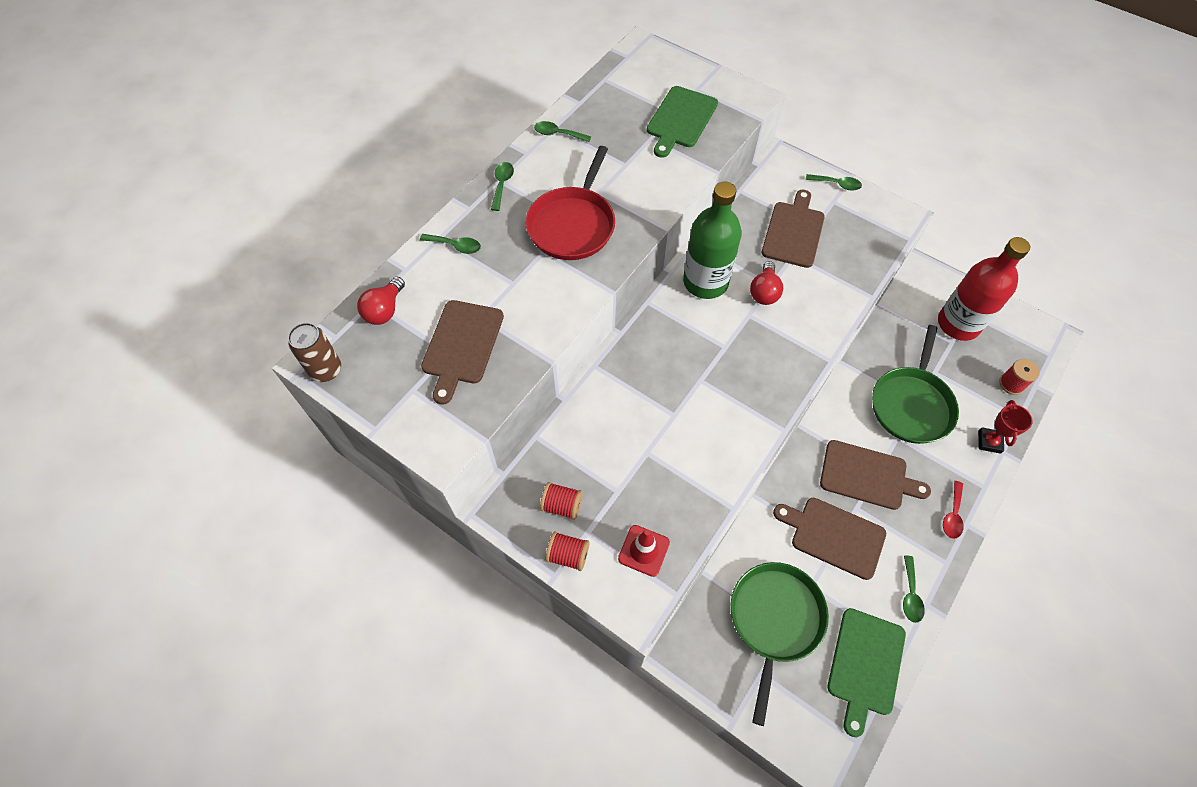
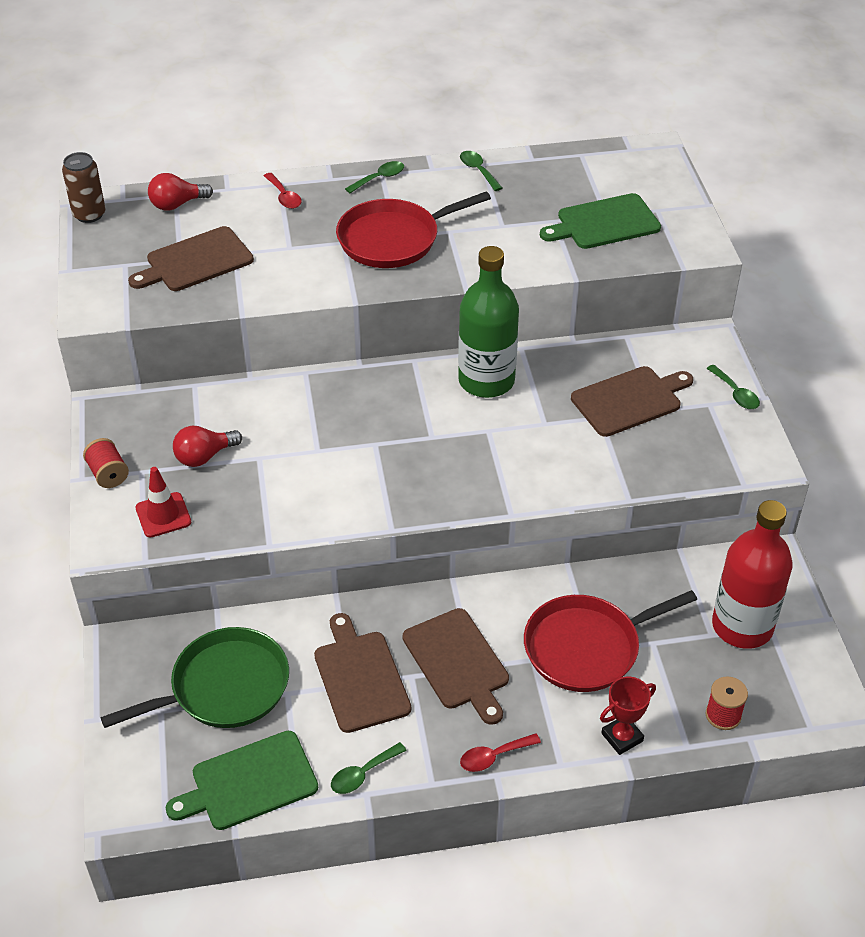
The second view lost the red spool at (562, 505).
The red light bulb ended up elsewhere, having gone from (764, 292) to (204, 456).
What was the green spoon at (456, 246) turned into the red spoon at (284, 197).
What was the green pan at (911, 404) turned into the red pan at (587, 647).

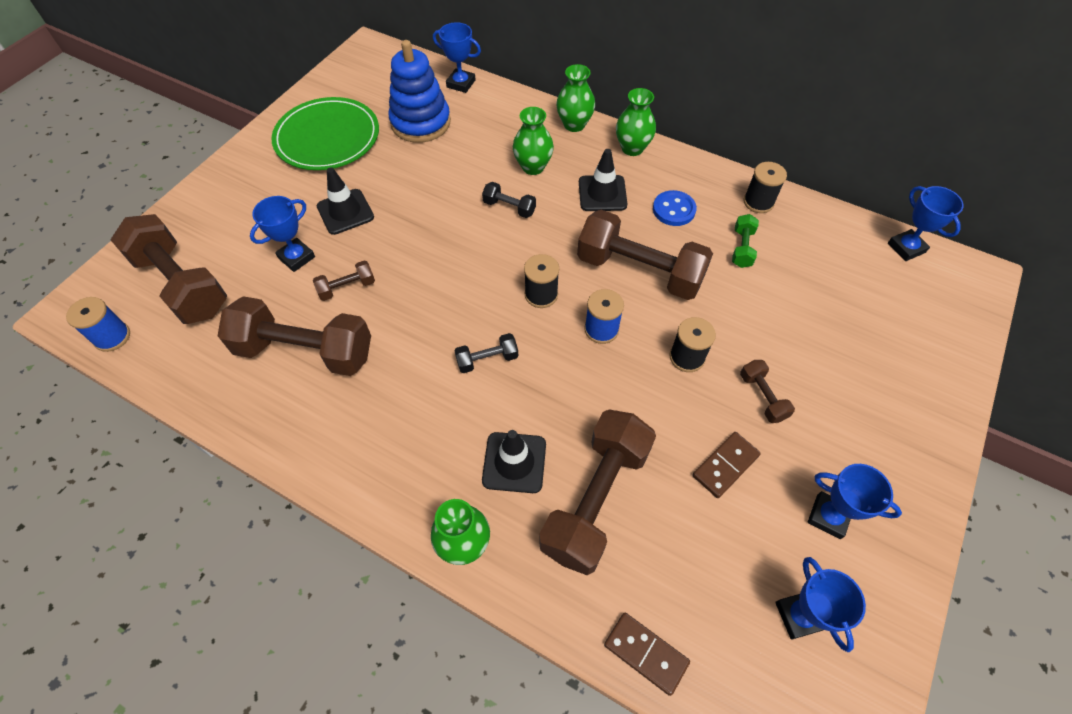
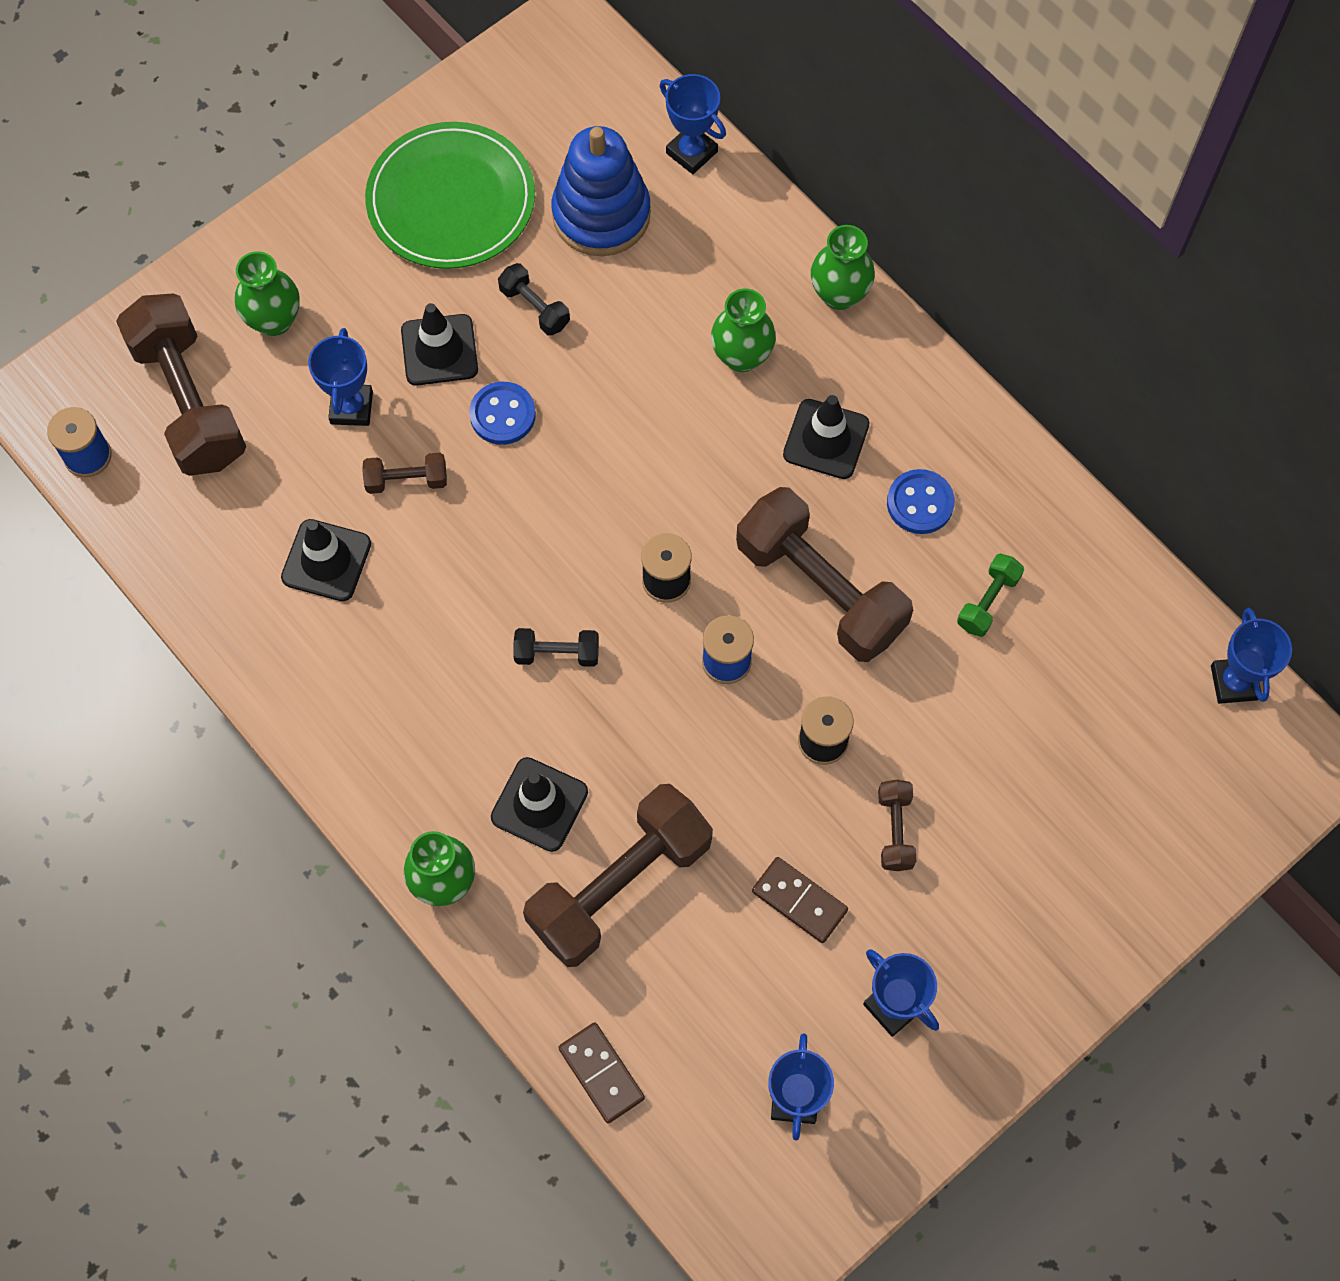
The second view lost the black spool at (758, 202).
The second view gained the blue button at (502, 415).
The black dumbbell ended up elsewhere, having gone from (509, 207) to (534, 307).
The green vase ended up elsewhere, having gone from (632, 148) to (274, 320).
Where the brown dumbbell stood at (305, 351), the black traffic cone came to stand at (326, 560).
The blue trophy at (296, 257) ended up facing another way, 60 degrees counterclockwise from before.
The brown domino at (725, 466) ended up facing another way, 60 degrees clockwise from before.

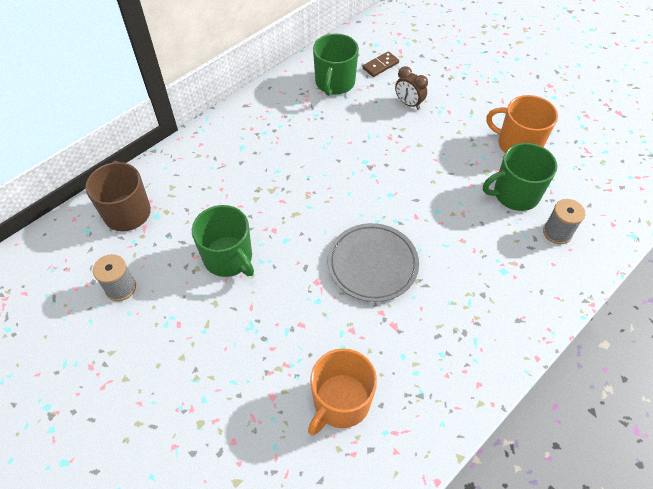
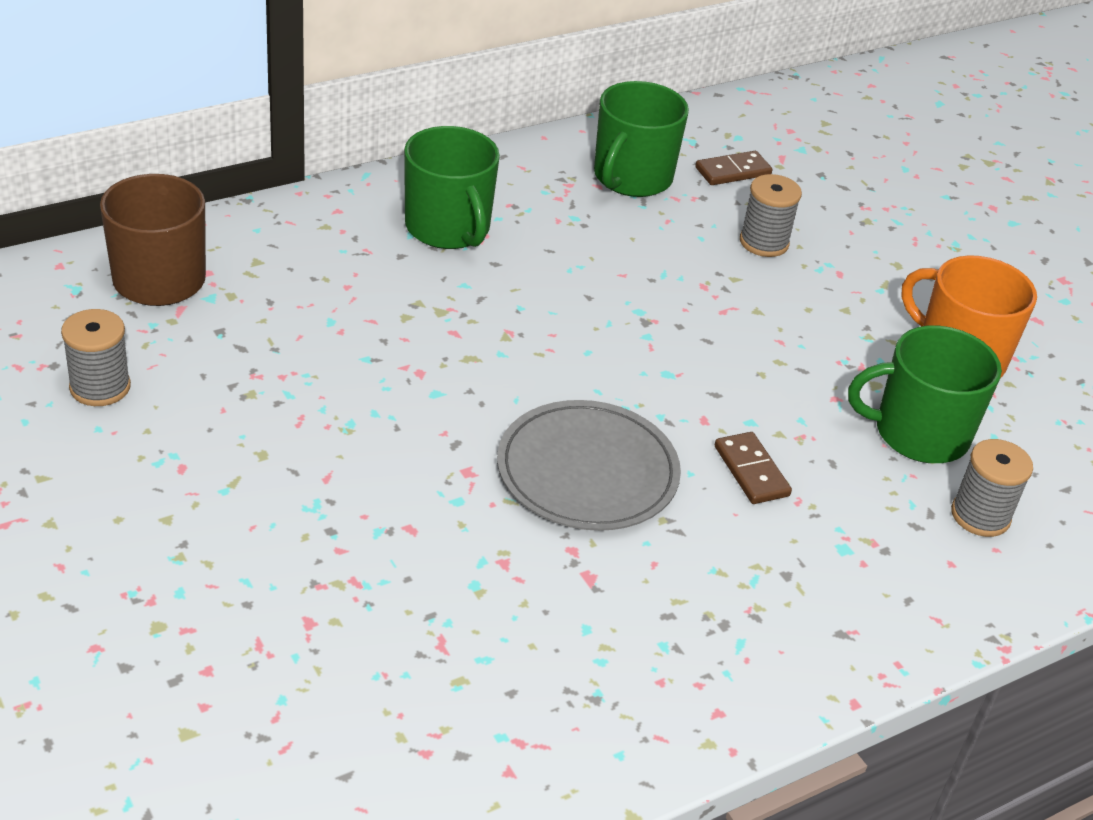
The second view lost the orange mug at (341, 402).
The second view gained the brown domino at (751, 471).
The green mug ended up elsewhere, having gone from (228, 258) to (448, 228).
Where the brown clock stood at (408, 103), the grey spool came to stand at (764, 242).

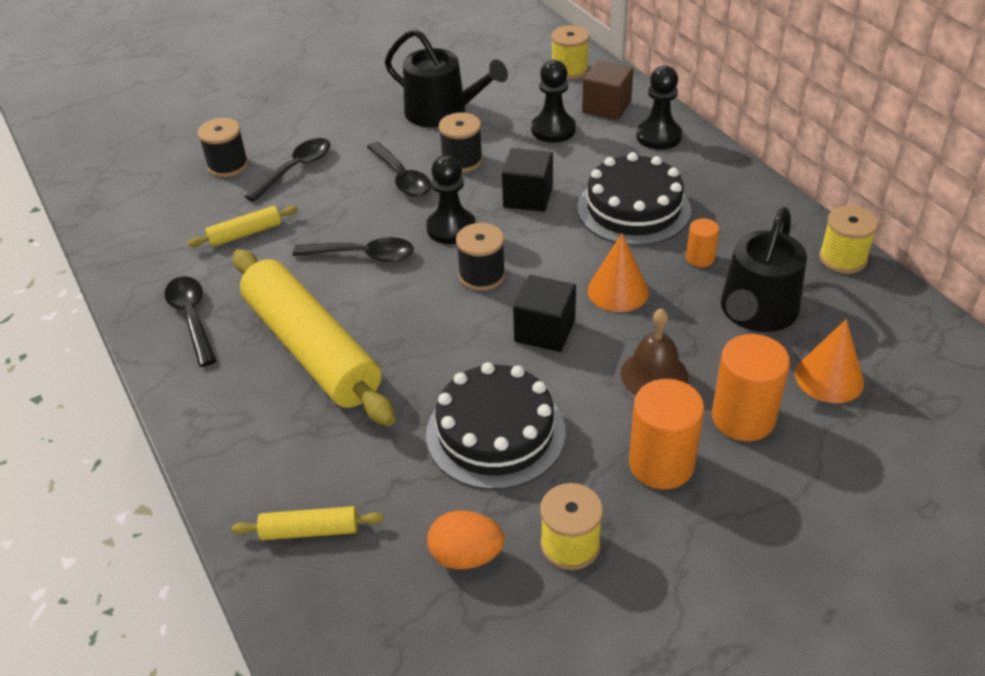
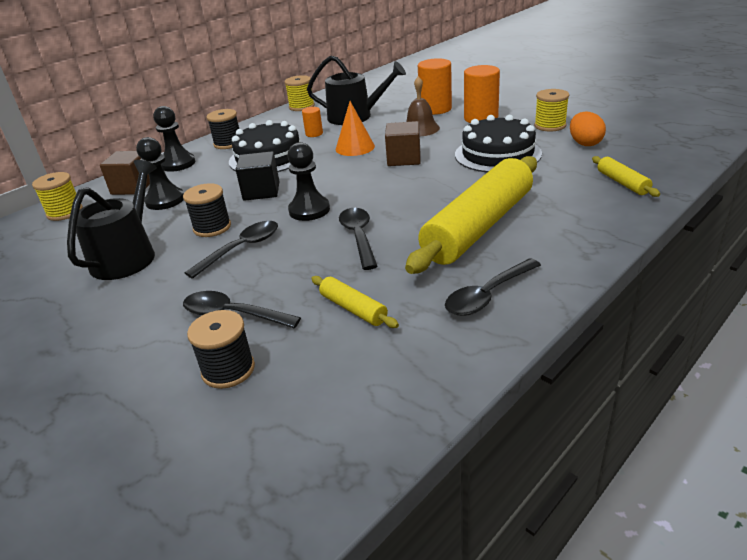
The second view lost the orange cone at (829, 378).
The black spool ended up elsewhere, having gone from (482, 275) to (228, 143).
What was the black cube at (544, 331) turned into the brown cube at (404, 159).

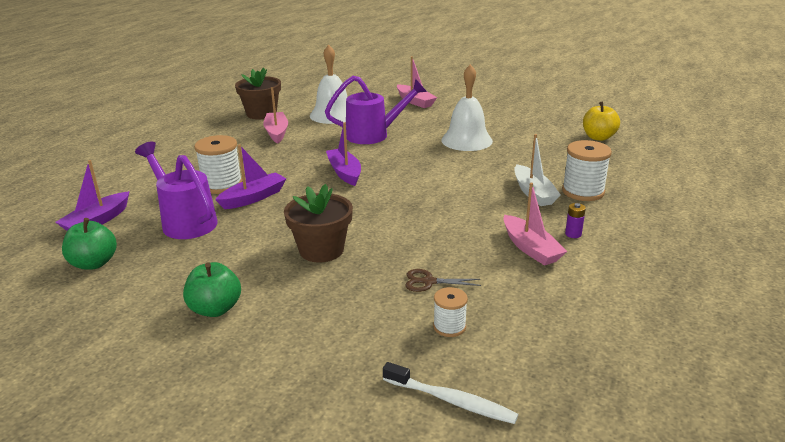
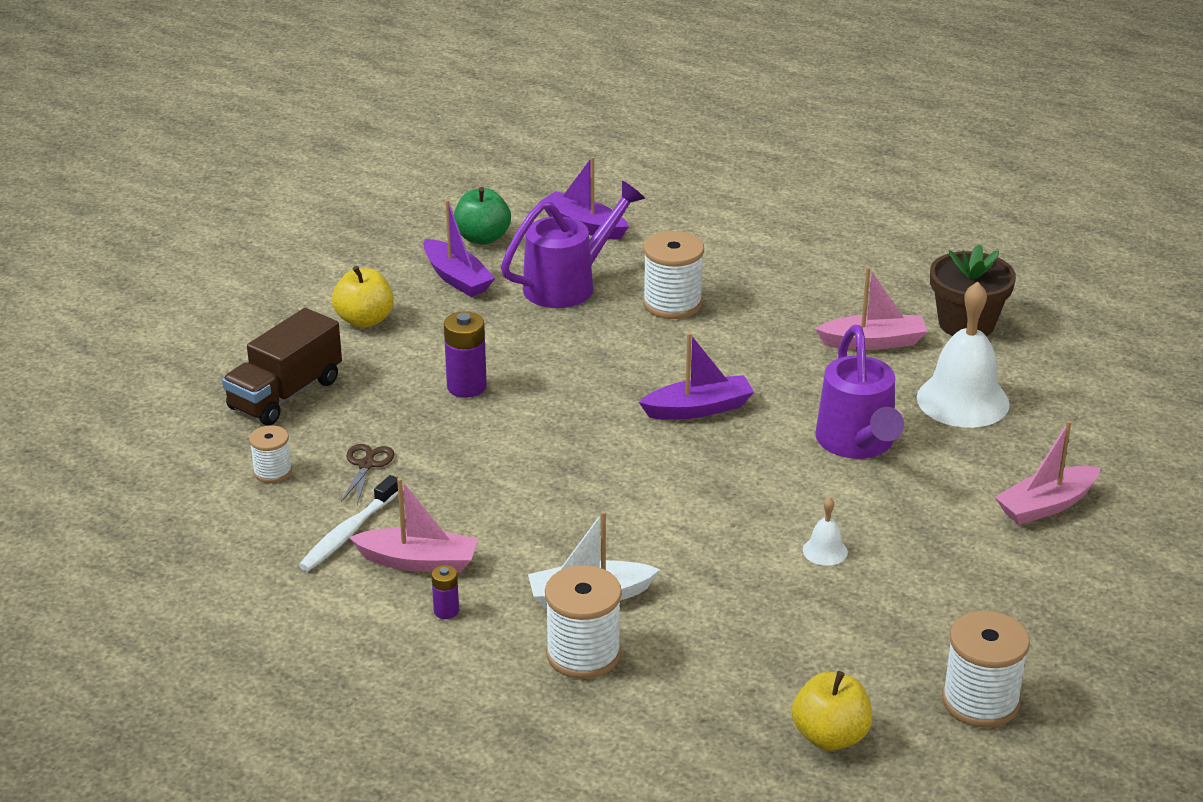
The second view gained the brown truck at (285, 394).
The second view gained the white spool at (980, 701).
The purple boat ended up elsewhere, having gone from (253, 198) to (457, 278).
The white toothbrush ended up elsewhere, having gone from (451, 401) to (348, 533).
Where the brown flower pot stood at (321, 250), the purple battery came to stand at (466, 387).
What was the green apple at (215, 309) turned into the yellow apple at (364, 320).
The pink boat at (530, 248) ended up facing another way, 150 degrees counterclockwise from before.
The size of the white bell at (466, 140) changed by a factor of 0.44.

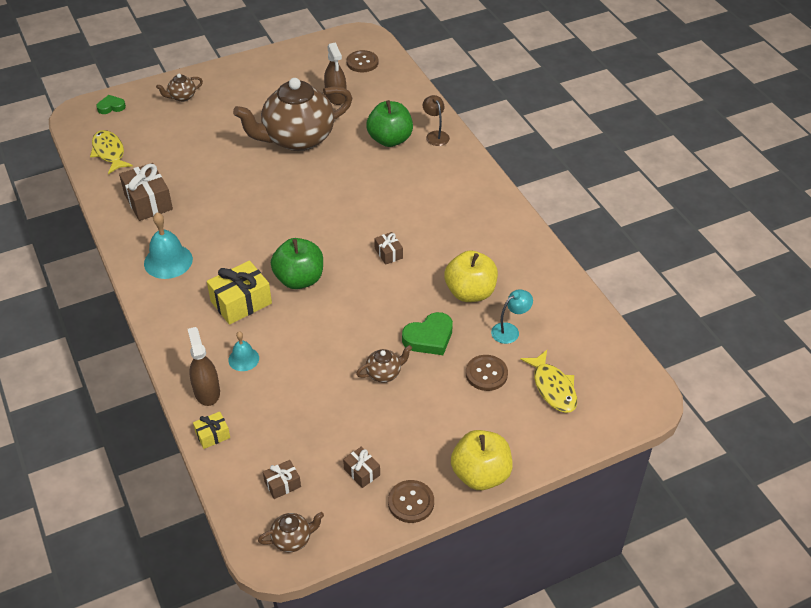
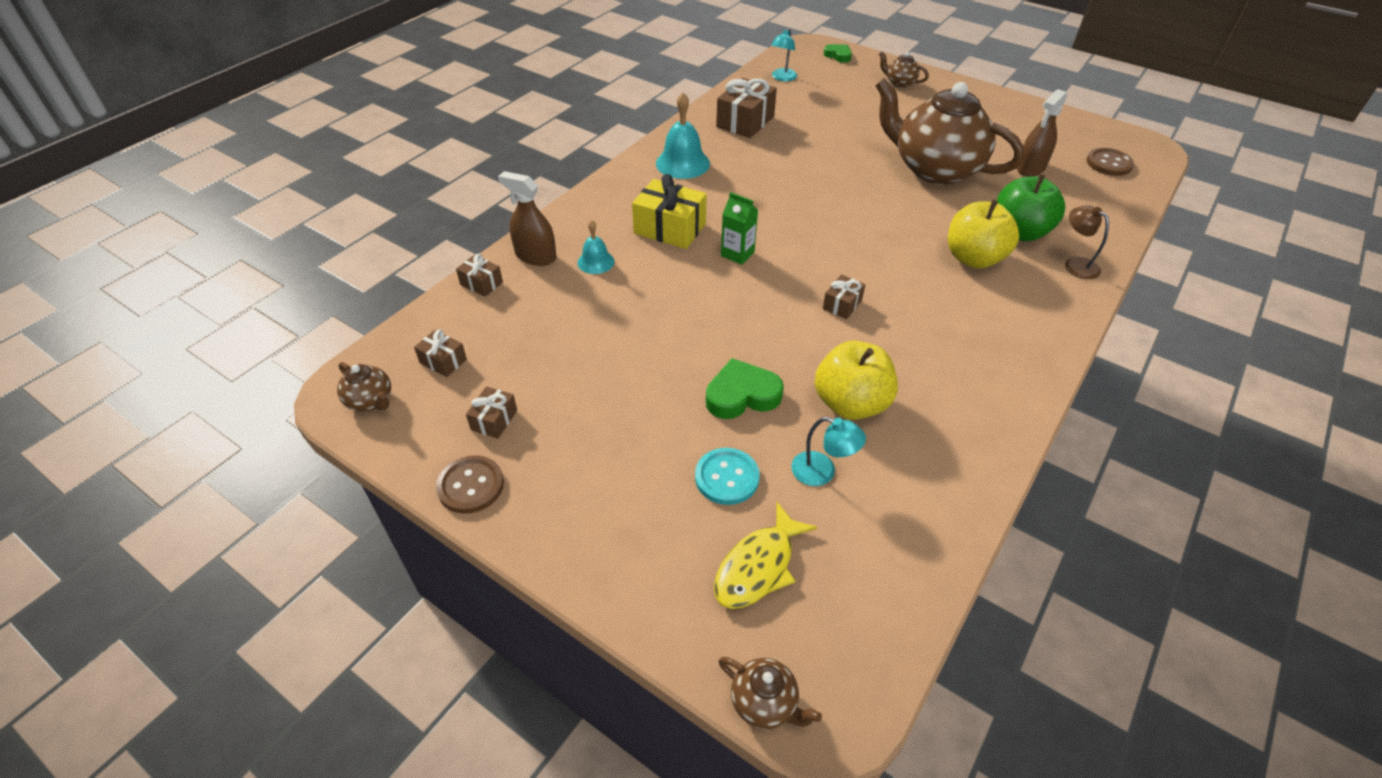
The brown teapot ended up elsewhere, having gone from (384, 373) to (764, 703).
The yellow apple ended up elsewhere, having gone from (480, 474) to (973, 258).
Where the yellow fish stood at (109, 152), the turquoise lamp came to stand at (782, 78).
Where the green apple stood at (299, 279), the green carton came to stand at (737, 254).
What was the yellow gift at (212, 435) turned into the brown gift at (481, 283).
What was the brown button at (486, 374) turned into the turquoise button at (727, 477).
The brown spray bottle at (207, 391) ended up facing another way, 105 degrees counterclockwise from before.
The green heart at (429, 338) ended up facing another way, 135 degrees clockwise from before.
The brown lamp at (435, 135) ended up facing another way, 75 degrees counterclockwise from before.

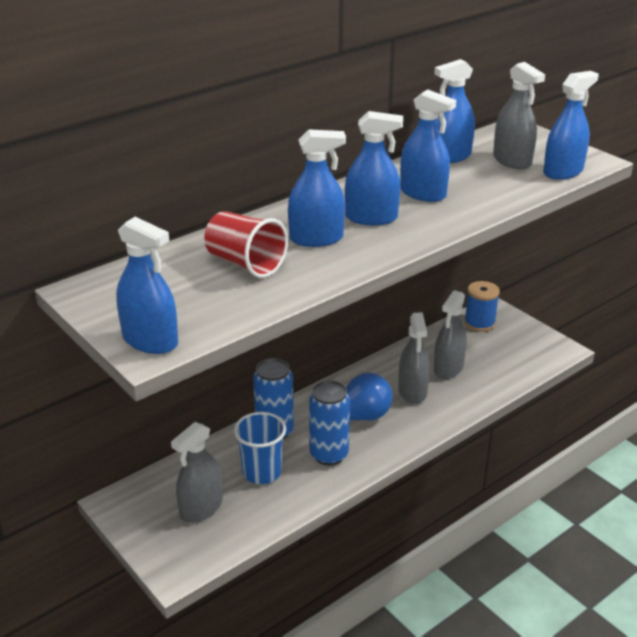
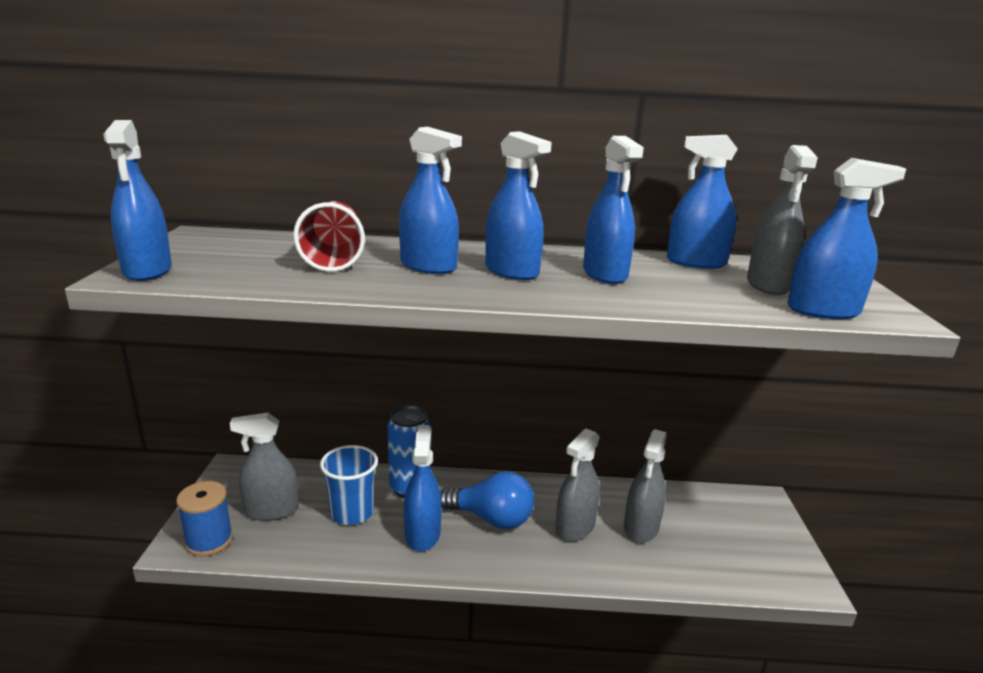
The blue spool ended up elsewhere, having gone from (479, 323) to (209, 541).
Where the blue can stood at (329, 455), the blue spray bottle came to stand at (422, 534).
The grey spray bottle at (448, 368) ended up facing another way, 45 degrees counterclockwise from before.

